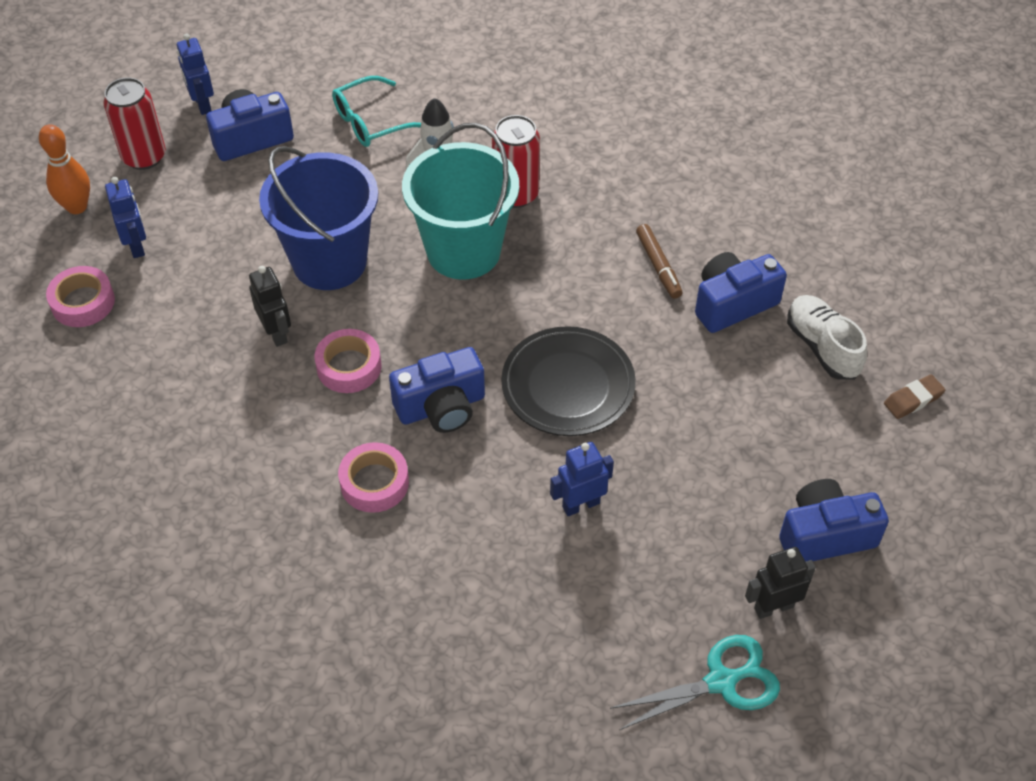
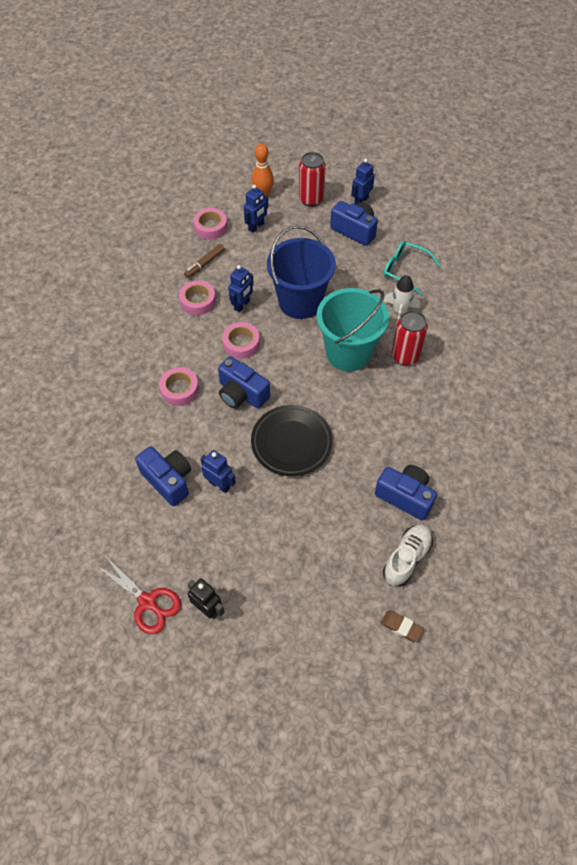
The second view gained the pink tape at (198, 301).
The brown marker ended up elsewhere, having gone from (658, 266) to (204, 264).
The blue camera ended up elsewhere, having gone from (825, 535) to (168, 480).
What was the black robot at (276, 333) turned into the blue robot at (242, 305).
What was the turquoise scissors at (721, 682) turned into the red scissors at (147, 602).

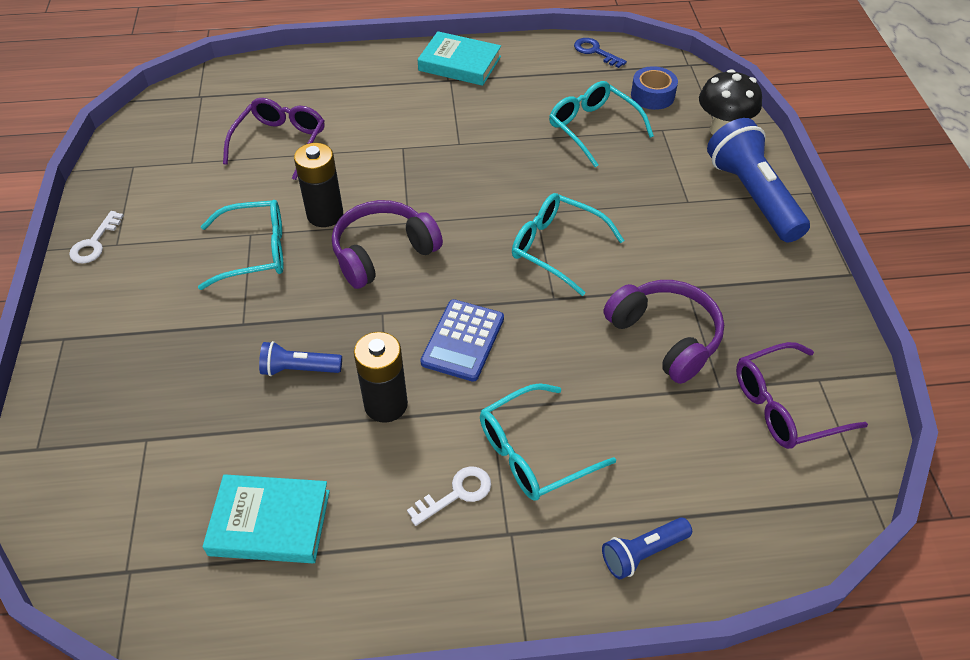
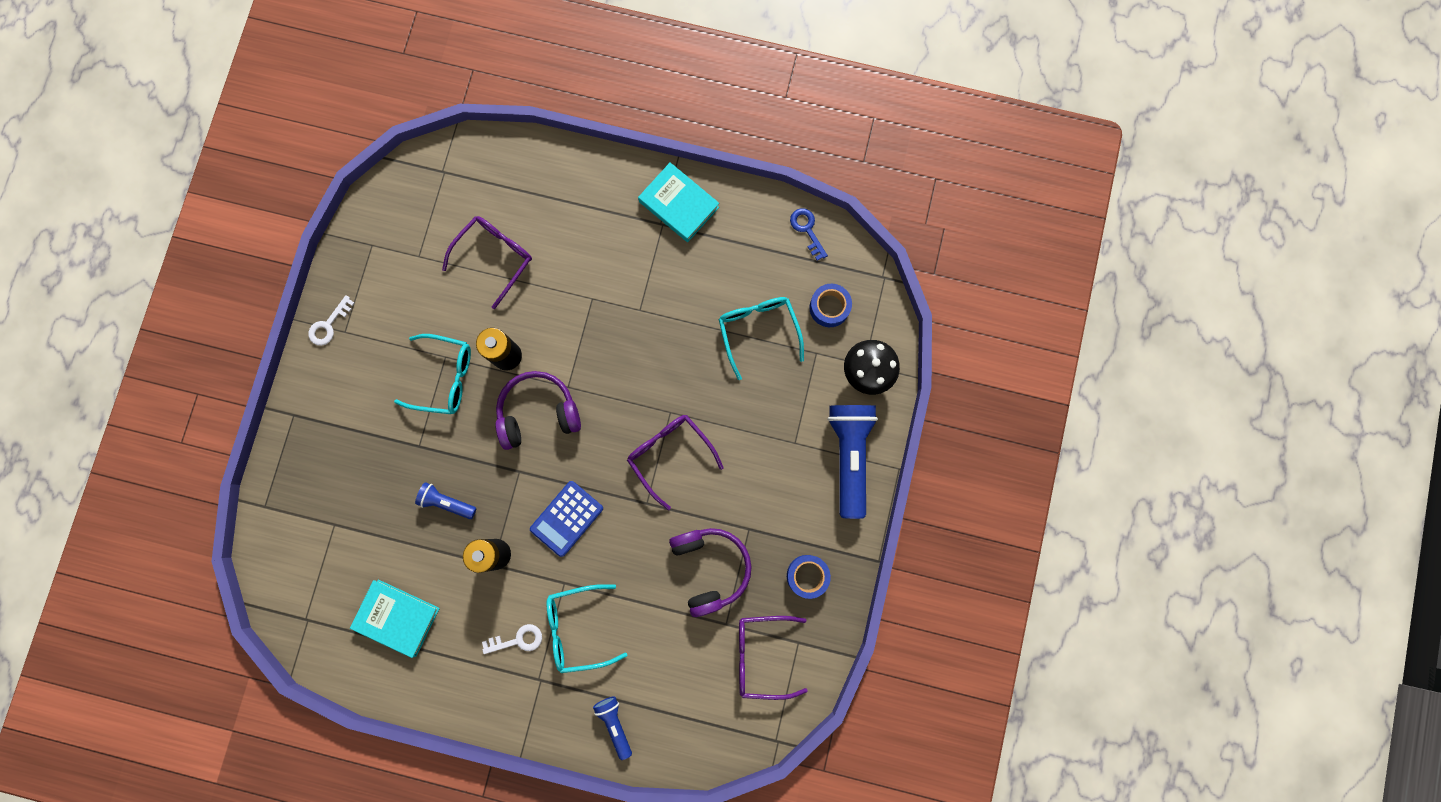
The second view gained the blue tape at (807, 576).
What was the turquoise glasses at (556, 248) turned into the purple glasses at (670, 455).
The blue flashlight at (643, 553) ended up facing another way, 75 degrees clockwise from before.

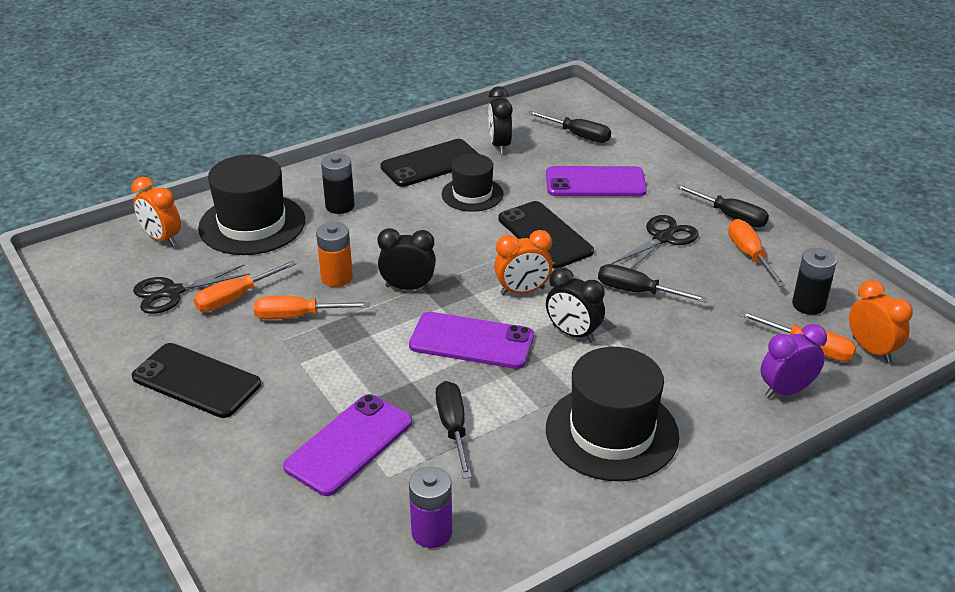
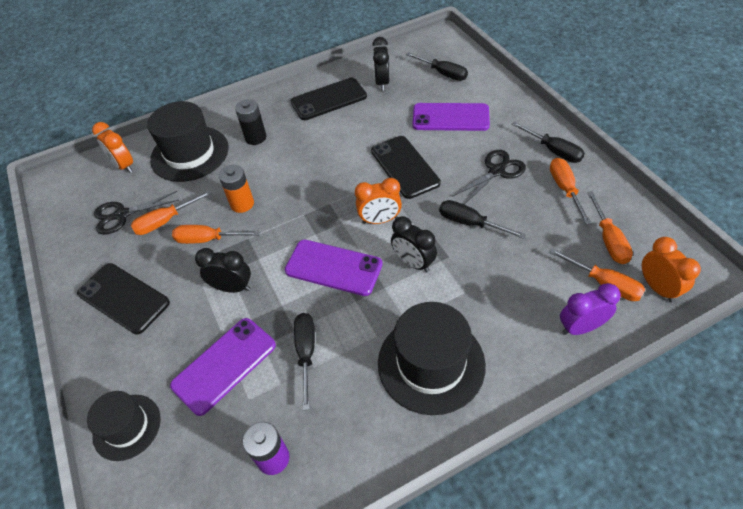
The black clock ended up elsewhere, having gone from (408, 287) to (232, 287).
The black hat ended up elsewhere, having gone from (472, 194) to (127, 427).
Where the black battery stood at (808, 305), the orange screwdriver came to stand at (608, 240).

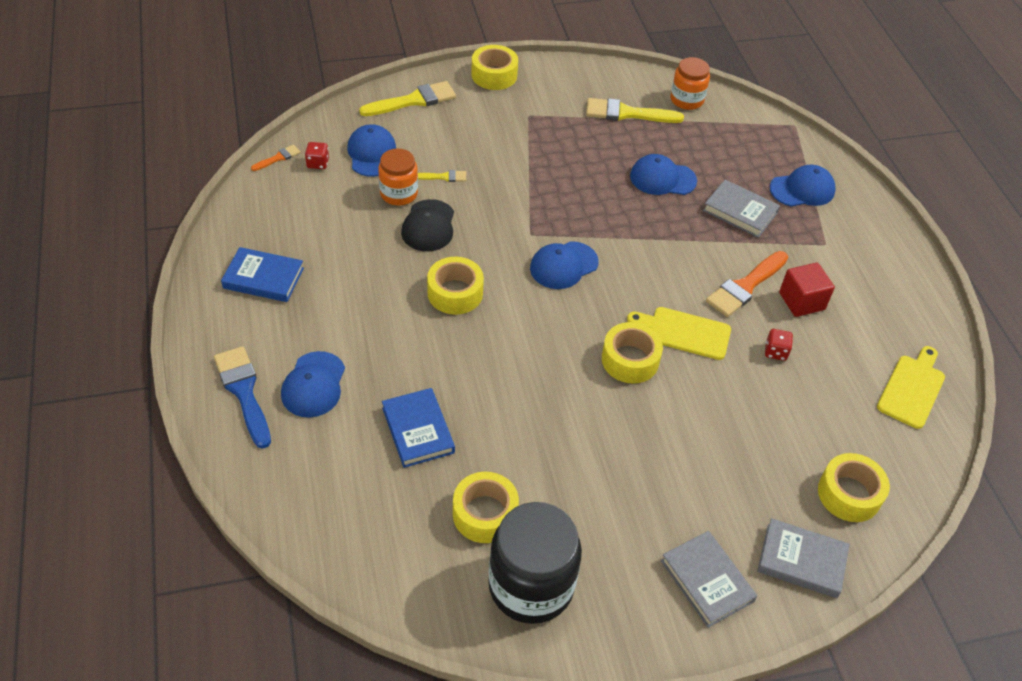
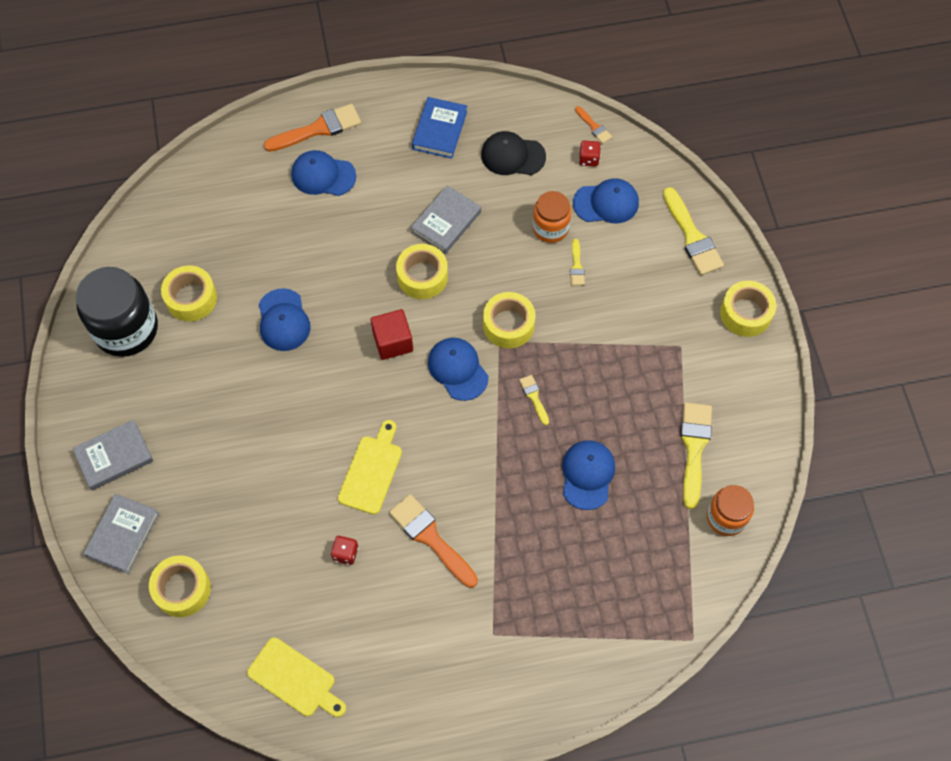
The second view lost the blue book at (418, 430).
The second view gained the yellow brush at (534, 397).
The black cap ended up elsewhere, having gone from (428, 226) to (512, 156).
The yellow tape ended up elsewhere, having gone from (630, 360) to (508, 325).
The grey book ended up elsewhere, having gone from (740, 211) to (446, 222).
The blue cap ended up elsewhere, having gone from (802, 189) to (283, 320).
The red cube ended up elsewhere, having gone from (801, 301) to (393, 342).
What was the blue brush at (244, 392) turned into the orange brush at (318, 129).

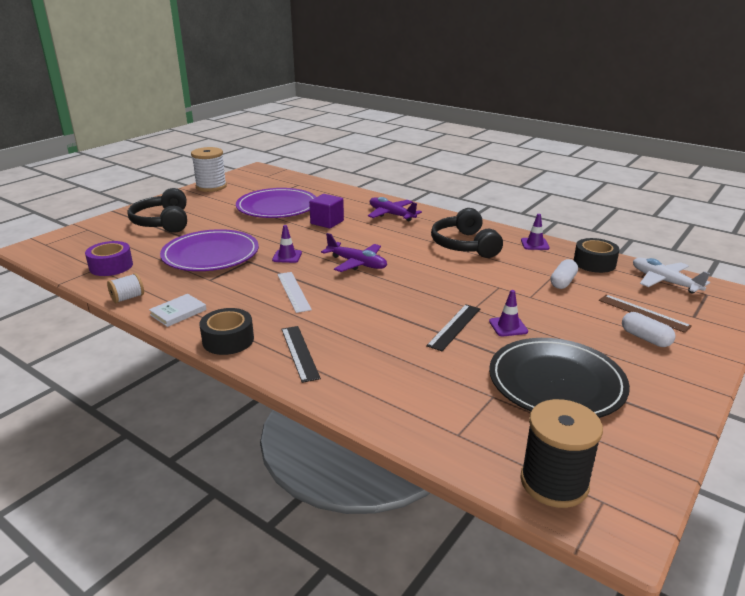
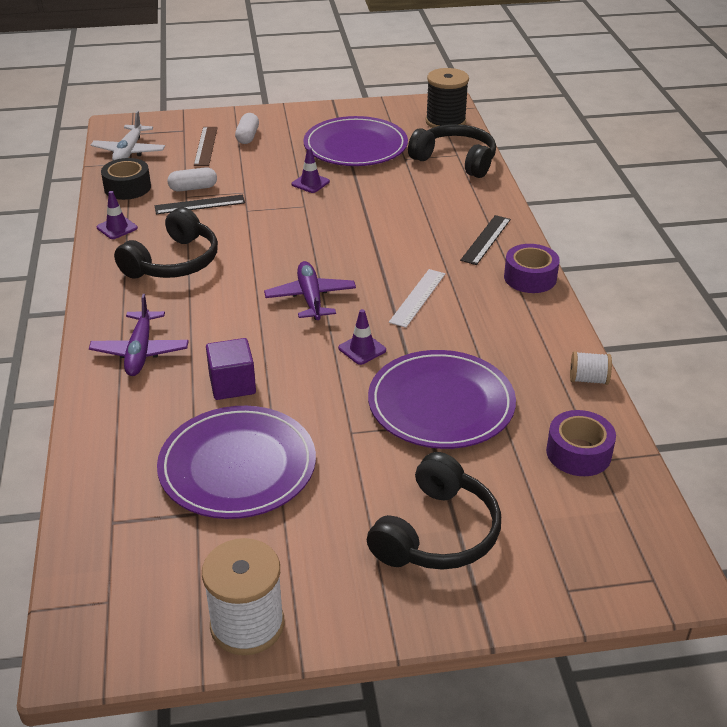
The second view lost the white book at (178, 312).
The second view gained the black headphones at (455, 160).
The black ruler ended up elsewhere, having gone from (454, 327) to (200, 205).
What was the black tape at (228, 340) turned into the purple tape at (530, 277).
What was the black plate at (556, 382) turned into the purple plate at (355, 146).

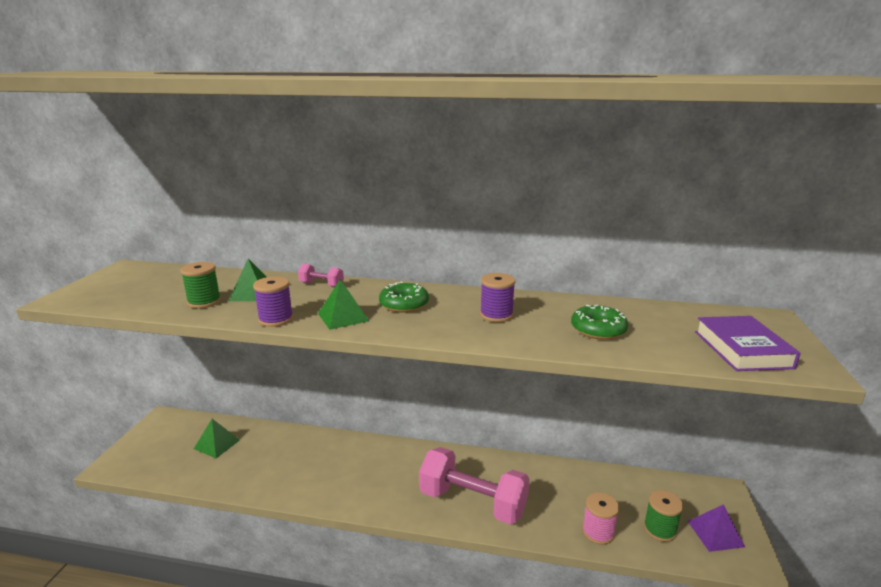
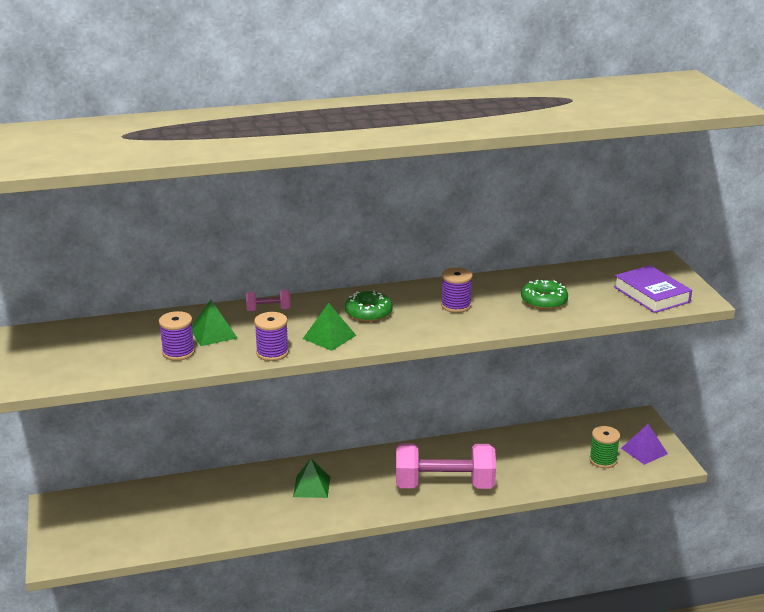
The second view lost the pink spool at (598, 532).
The green pyramid ended up elsewhere, having gone from (217, 444) to (311, 486).
What was the green spool at (204, 302) turned into the purple spool at (178, 352).

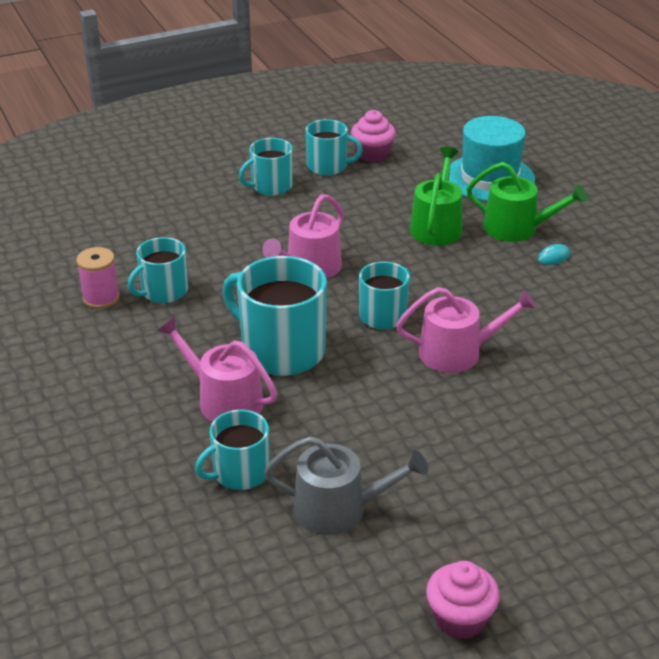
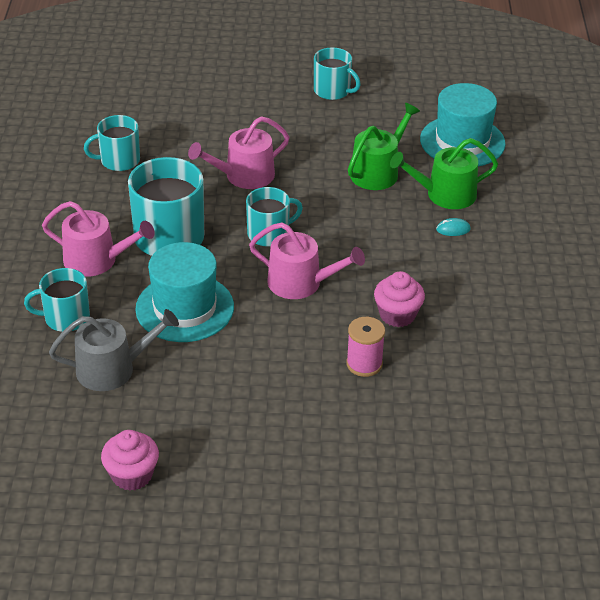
The second view lost the turquoise mug at (270, 186).
The second view gained the turquoise hat at (184, 308).
The pink spool ended up elsewhere, having gone from (101, 298) to (364, 364).
The pink cupcake ended up elsewhere, having gone from (372, 154) to (397, 315).
The pink watering can at (224, 400) ended up facing another way, 135 degrees clockwise from before.
The grey watering can at (339, 509) ended up facing another way, 45 degrees counterclockwise from before.
The green watering can at (517, 228) ended up facing another way, 120 degrees clockwise from before.

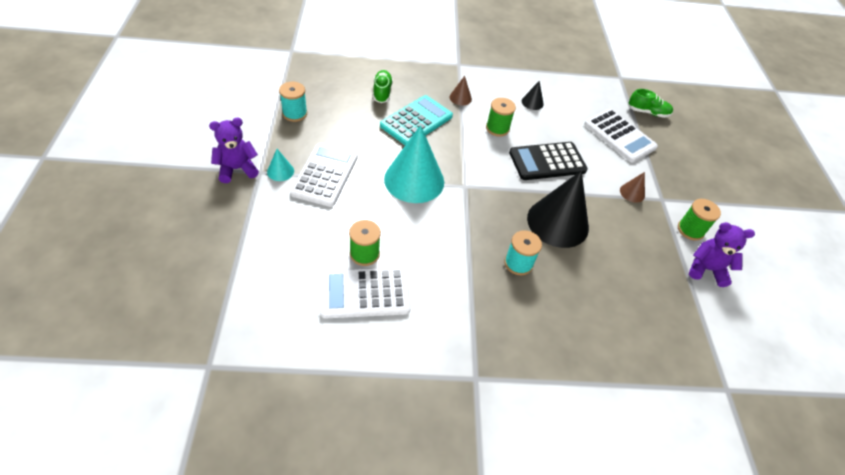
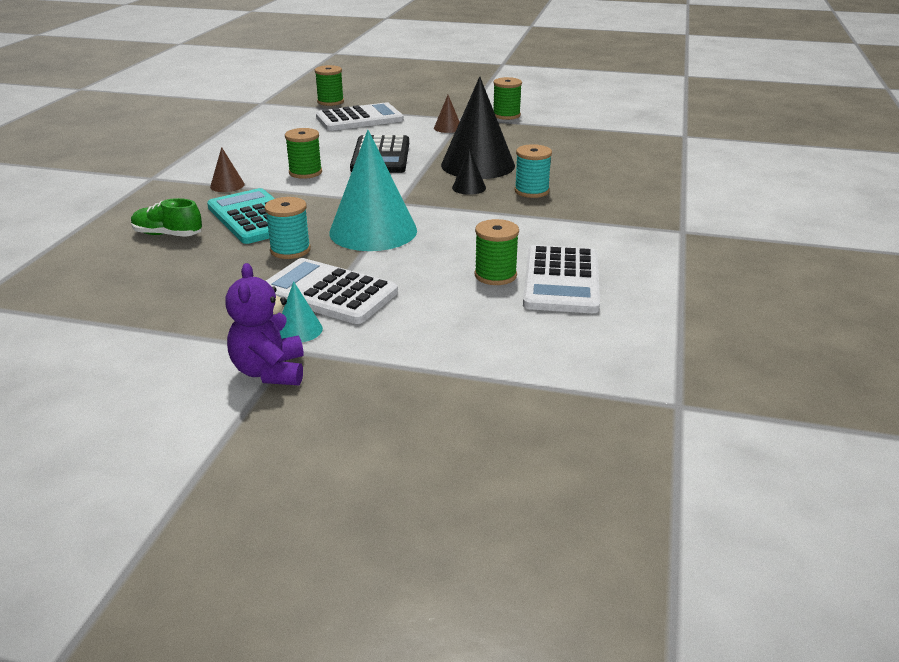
The second view lost the purple teddy bear at (706, 269).
The turquoise spool ended up elsewhere, having gone from (295, 113) to (290, 250).
The black cone ended up elsewhere, having gone from (532, 102) to (469, 187).
Where the green shoe stood at (647, 112), the green spool came to stand at (330, 102).

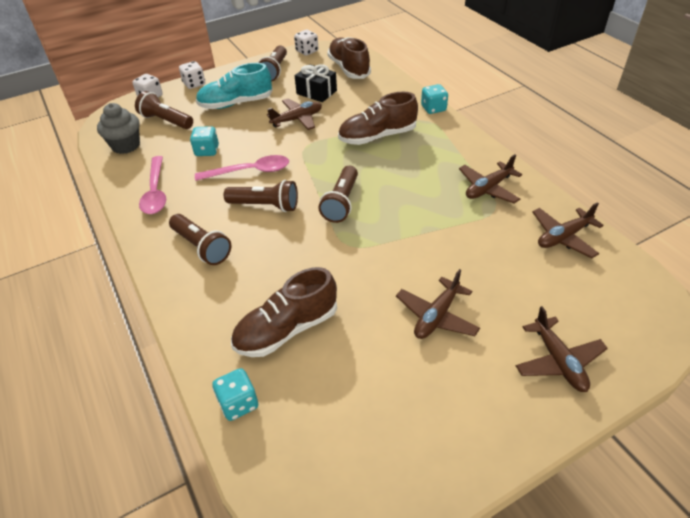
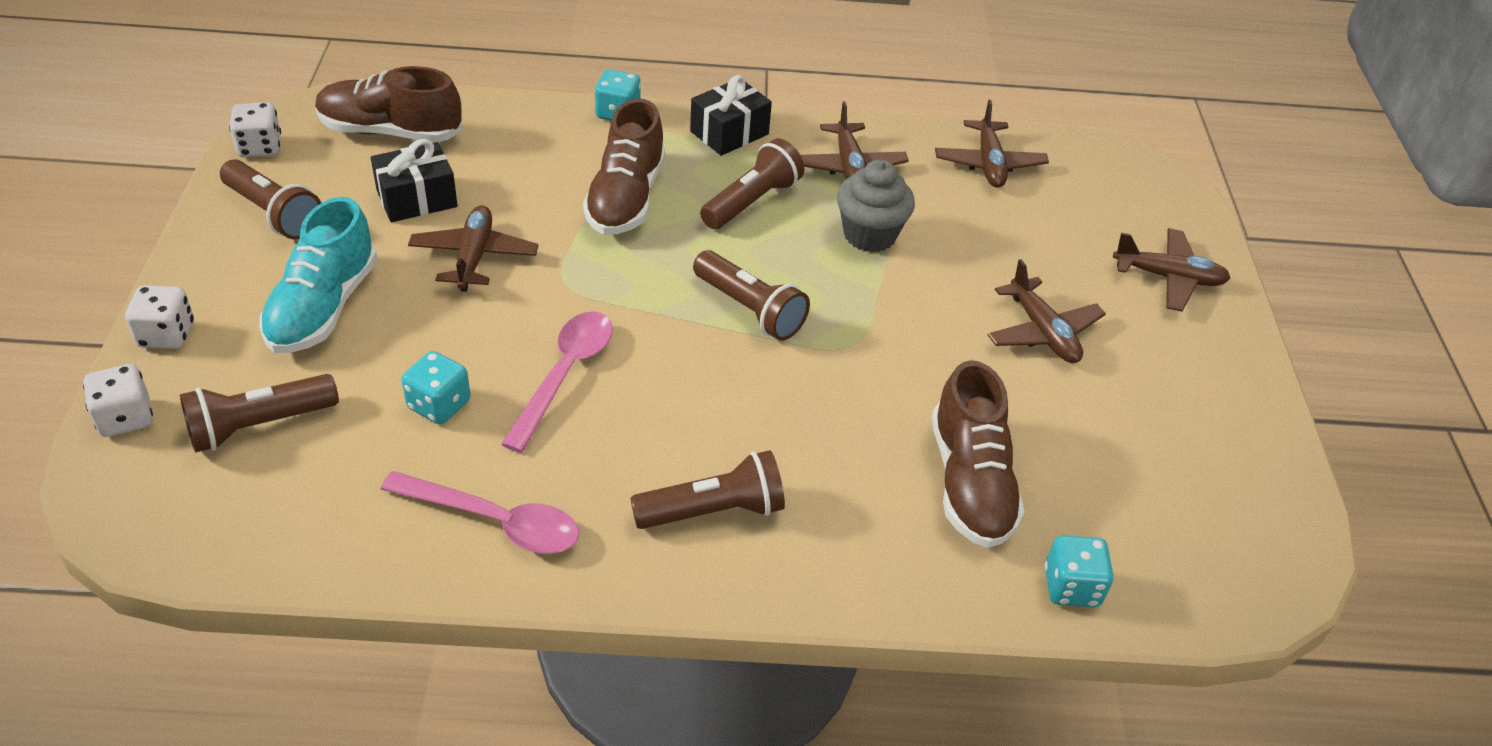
The second view gained the black gift at (729, 133).
The grey cupcake ended up elsewhere, having gone from (126, 145) to (869, 235).
The brown flashlight ended up elsewhere, having gone from (265, 205) to (752, 202).

